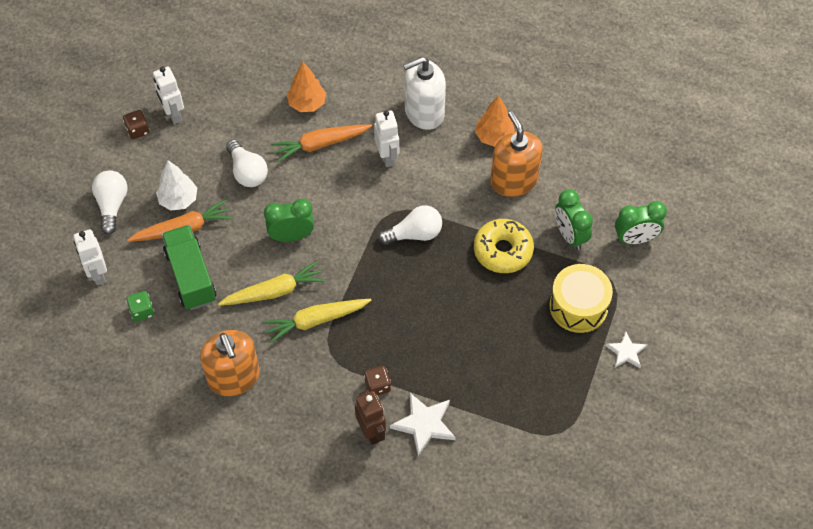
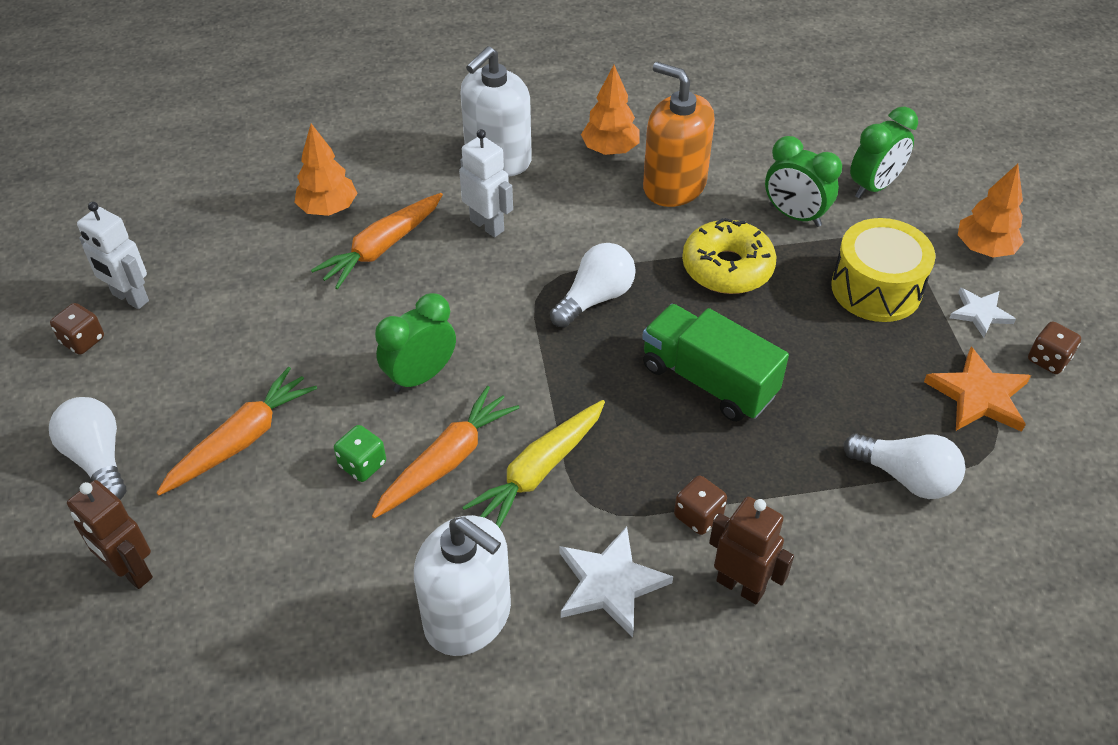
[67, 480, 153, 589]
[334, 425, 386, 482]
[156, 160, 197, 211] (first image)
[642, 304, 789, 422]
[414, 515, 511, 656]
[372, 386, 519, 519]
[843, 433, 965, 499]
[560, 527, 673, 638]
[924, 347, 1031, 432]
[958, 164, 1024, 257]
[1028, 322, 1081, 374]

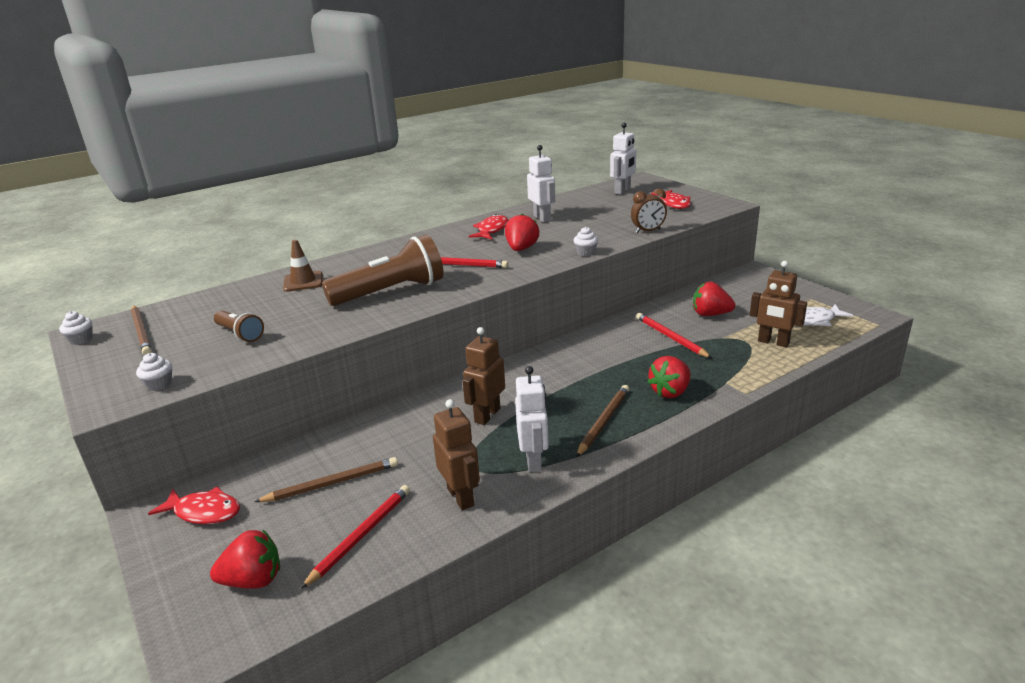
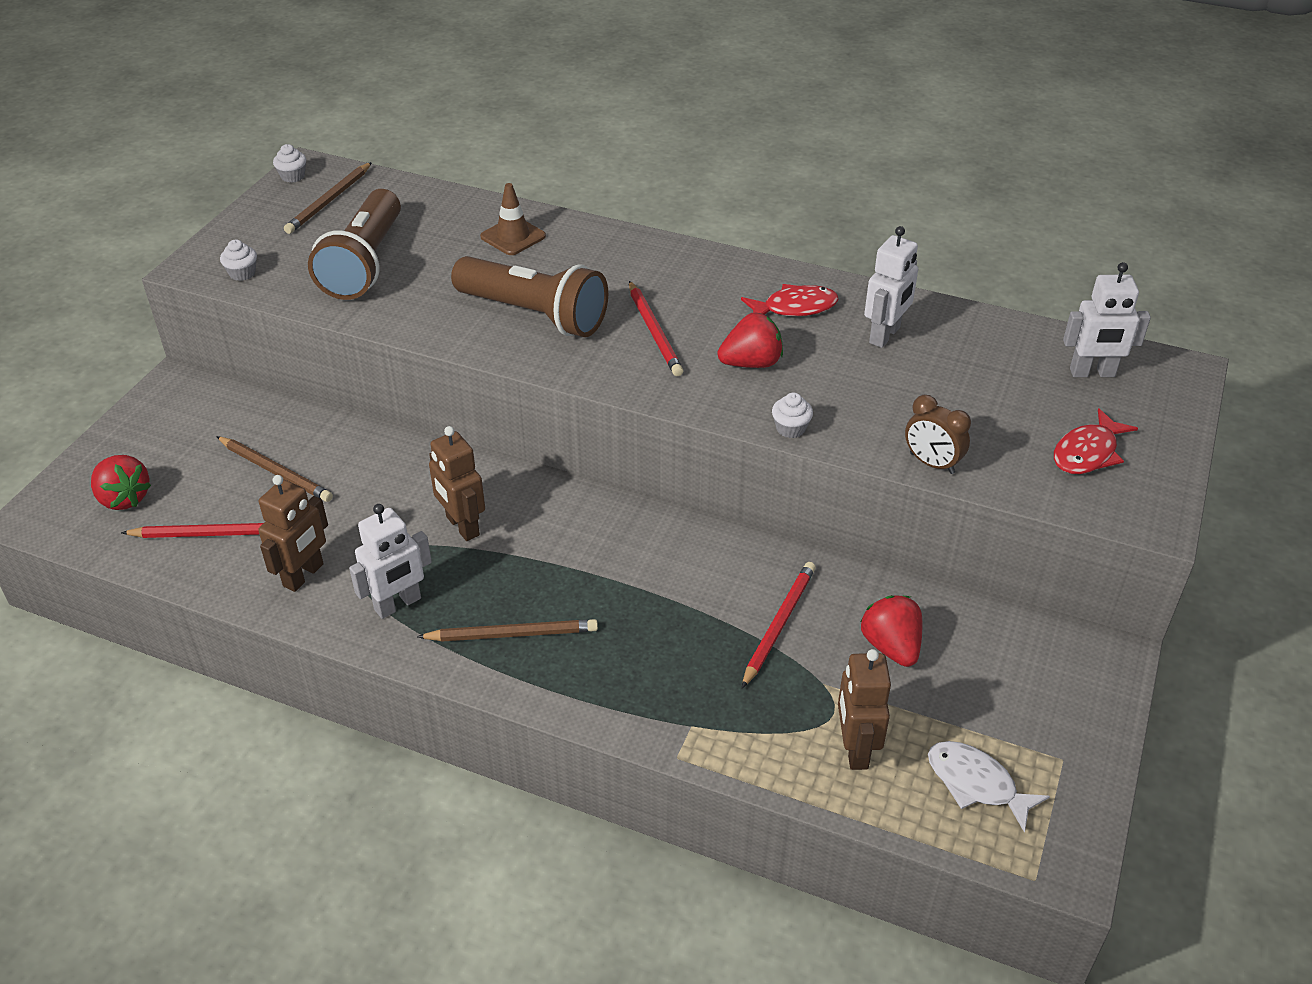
[148, 487, 240, 524] (first image)
[308, 189, 401, 300]
[429, 426, 485, 541]
[648, 356, 691, 398] (first image)

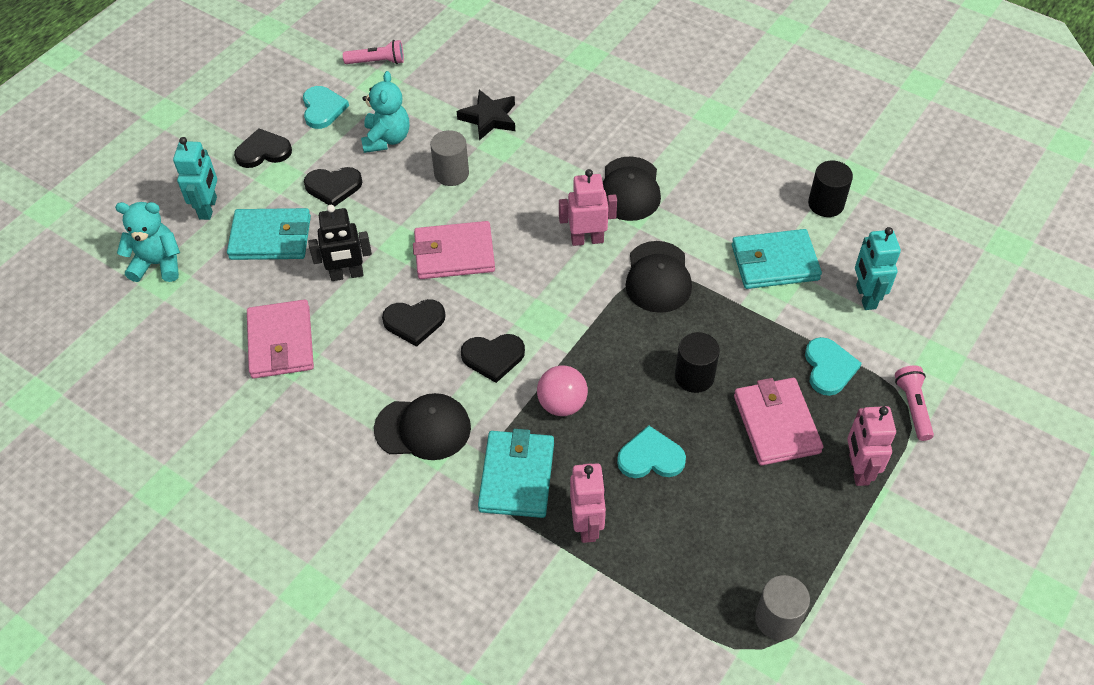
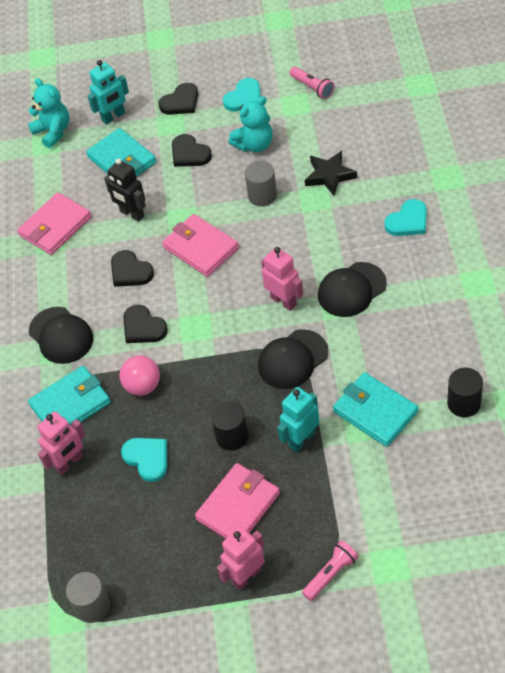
[158, 83, 198, 115]
[384, 199, 427, 236]
[277, 387, 319, 452]

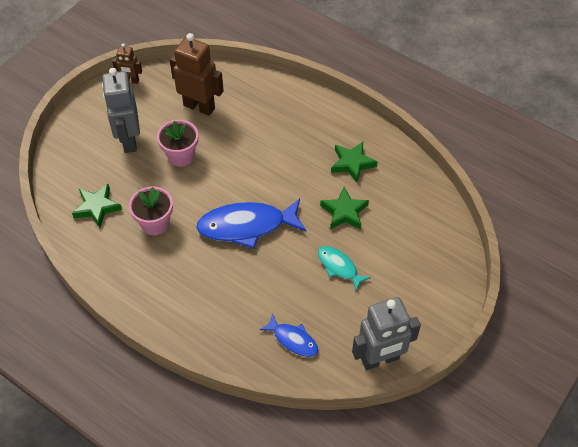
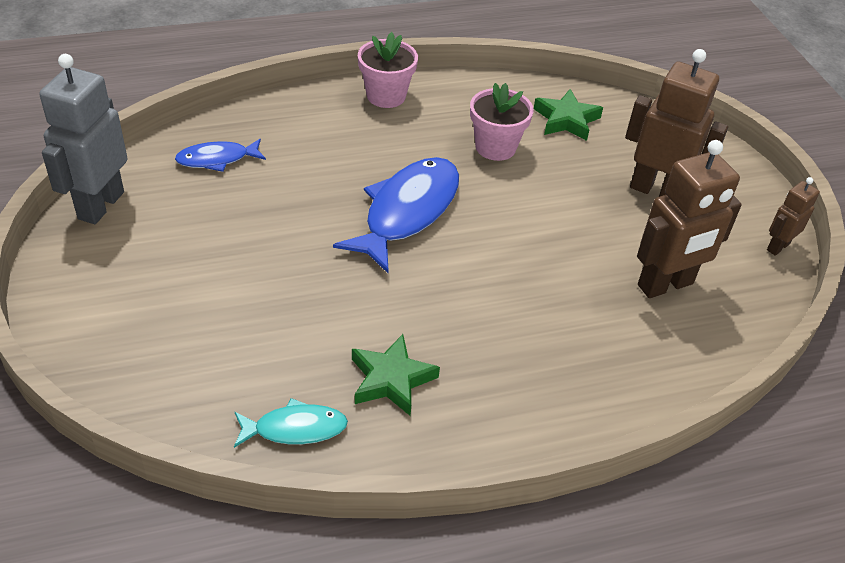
[625, 49, 728, 197]
[358, 32, 418, 108]
[234, 398, 348, 448]
[320, 187, 369, 230] (first image)

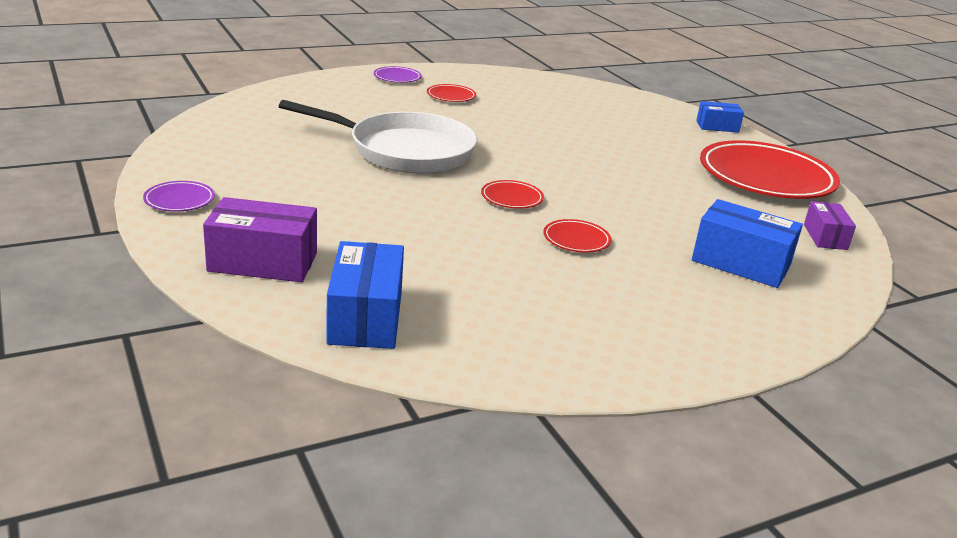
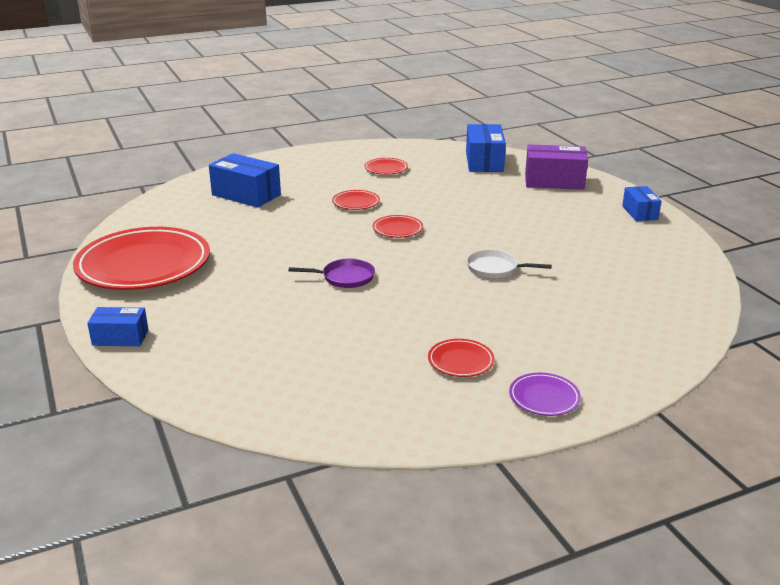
[622, 186, 662, 221]
[467, 250, 552, 278]
[804, 201, 856, 250] (first image)
[289, 258, 375, 288]
[364, 158, 408, 175]

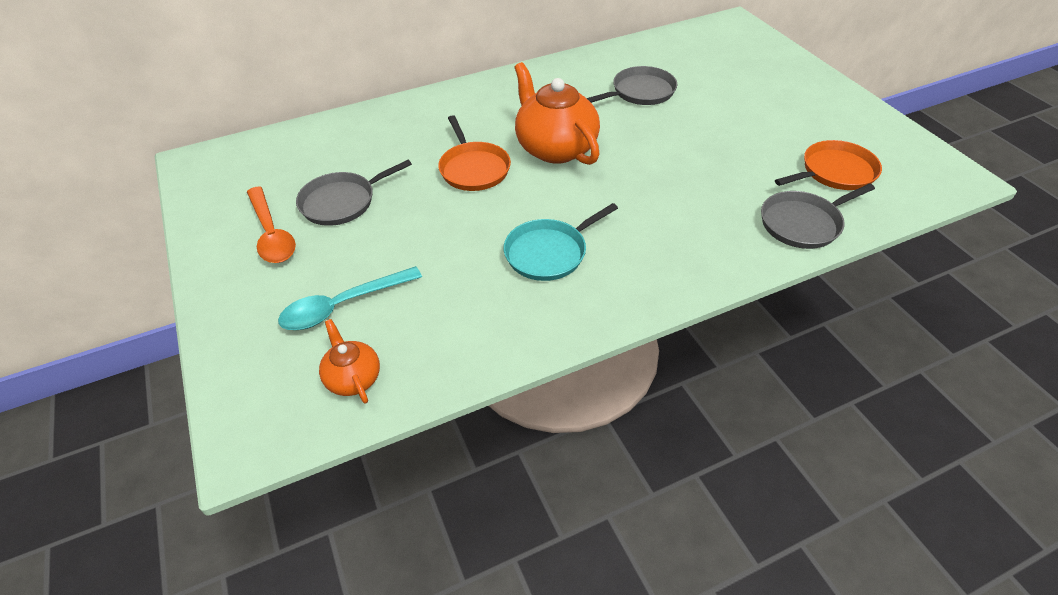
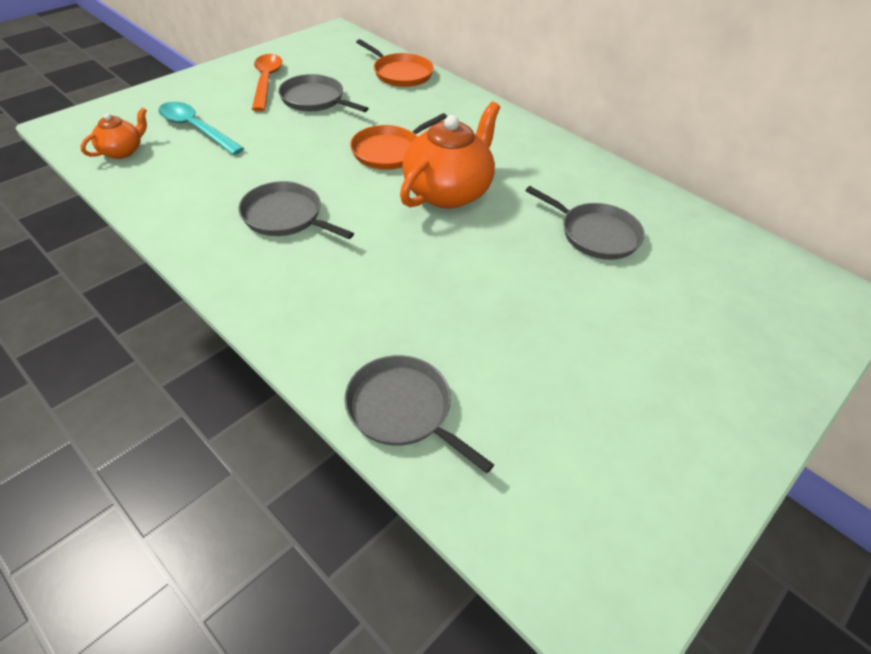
[252, 54, 282, 111]
[239, 181, 354, 239]
[356, 39, 434, 87]

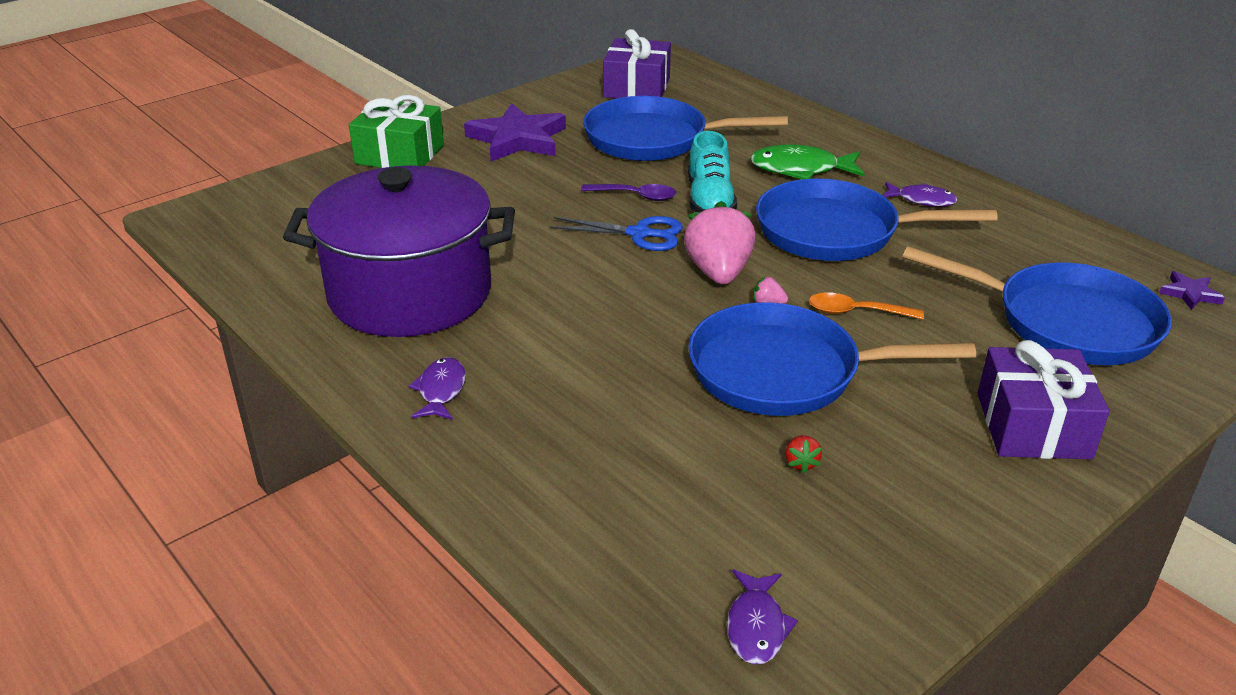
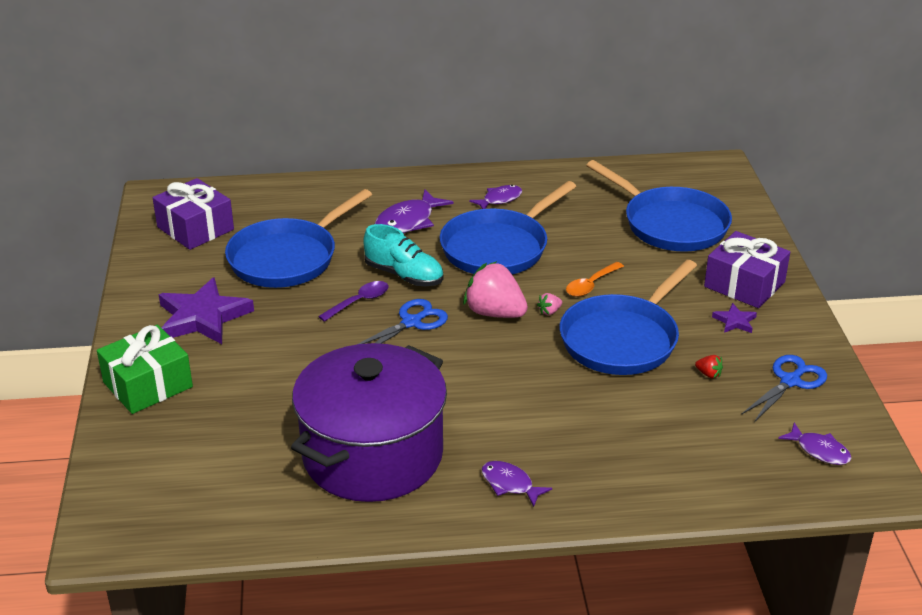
[375, 189, 453, 233]
[586, 160, 732, 252]
[712, 303, 757, 333]
[741, 355, 827, 422]

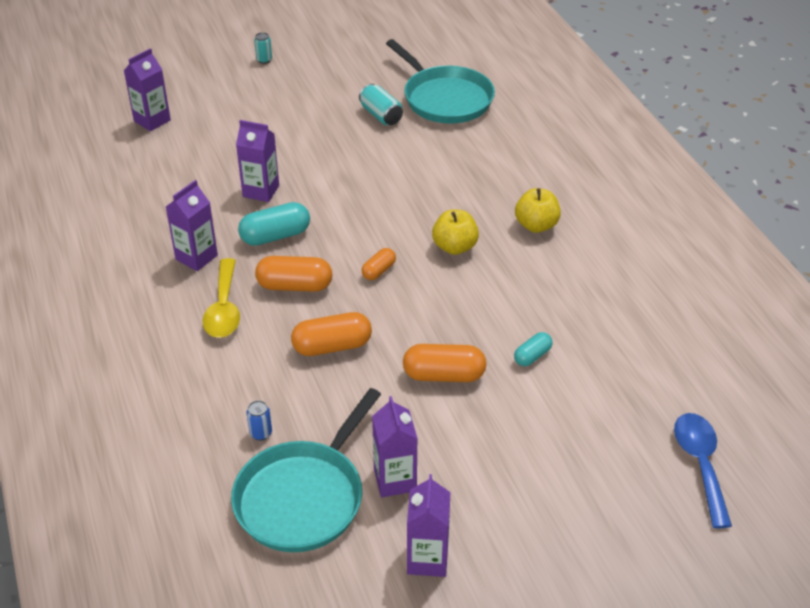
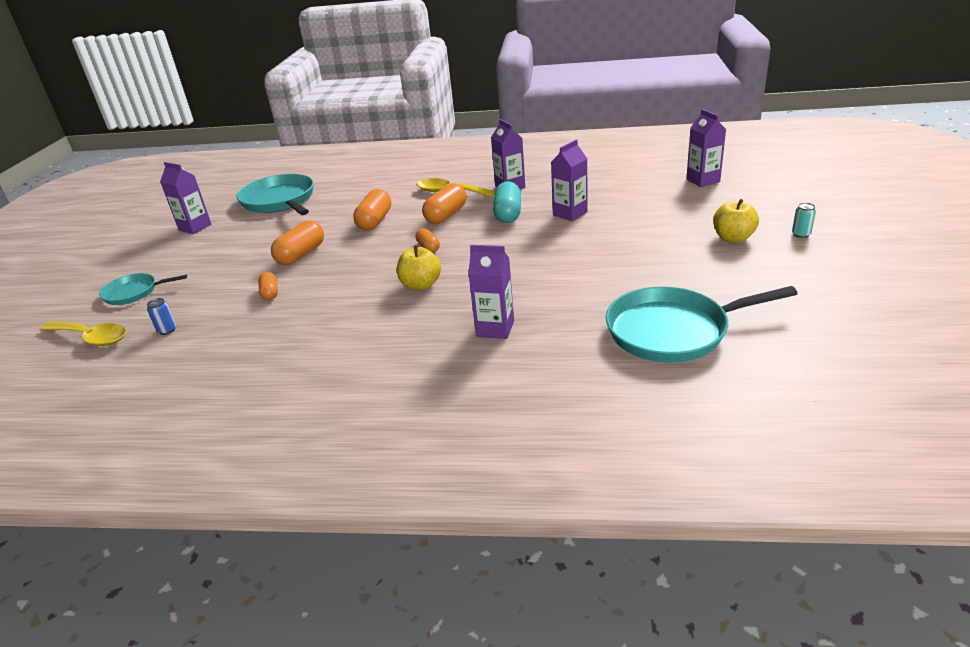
[147, 298, 176, 335]
[359, 84, 403, 125] (first image)
[468, 245, 514, 339]
[258, 272, 278, 300]
[713, 199, 759, 243]
[39, 321, 126, 346]
[99, 273, 187, 305]

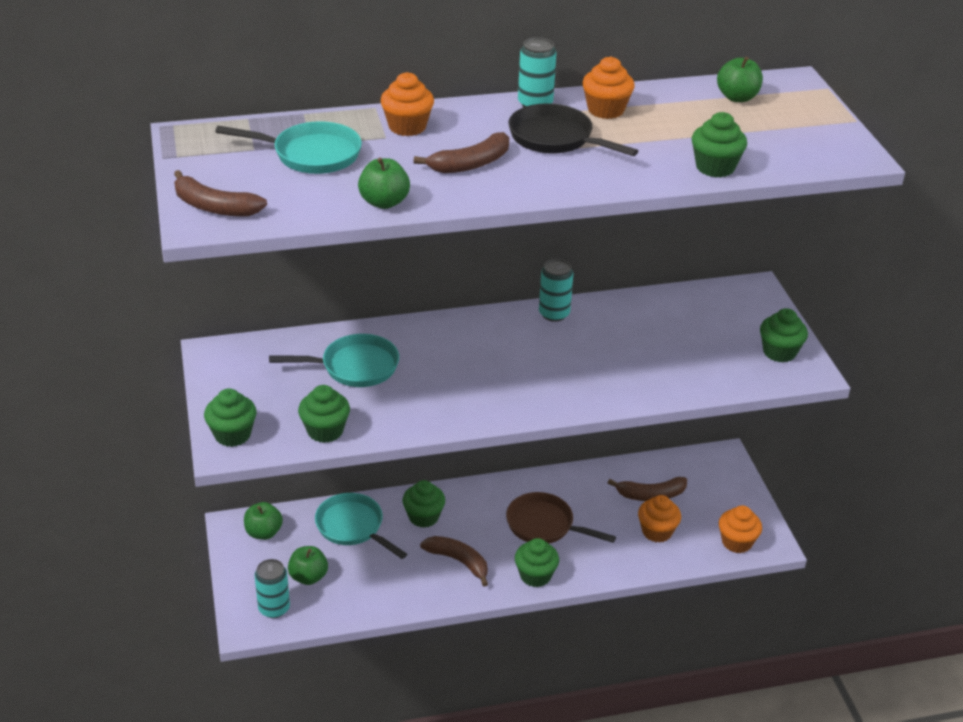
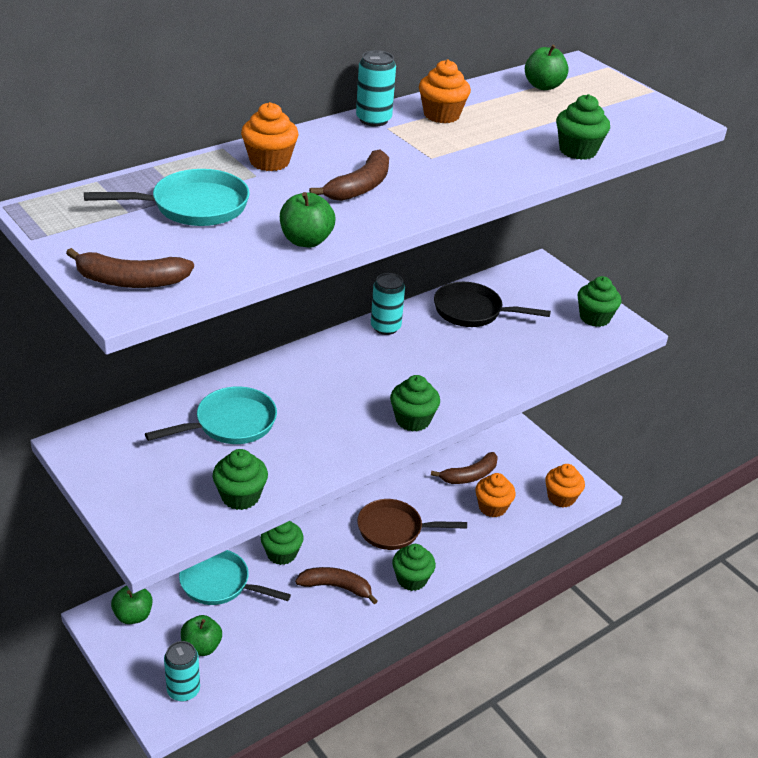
[390, 375, 440, 432]
[434, 282, 551, 327]

